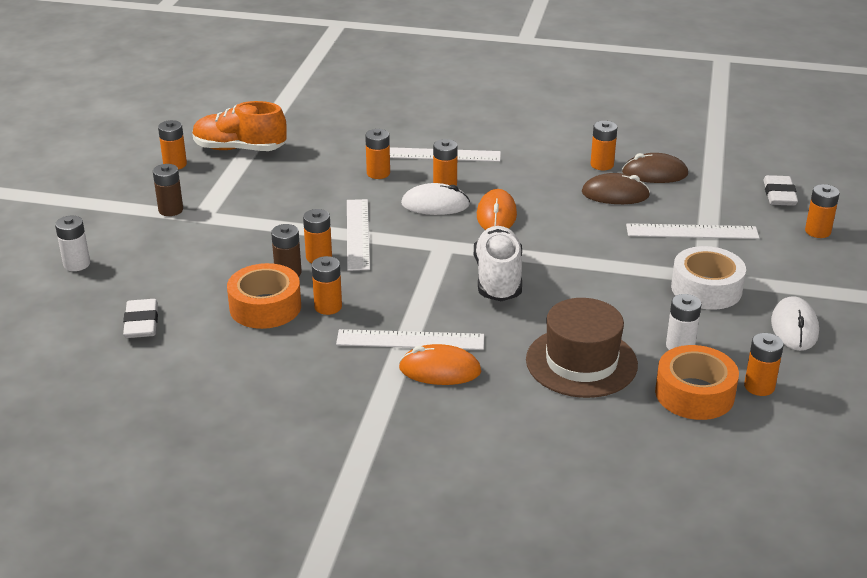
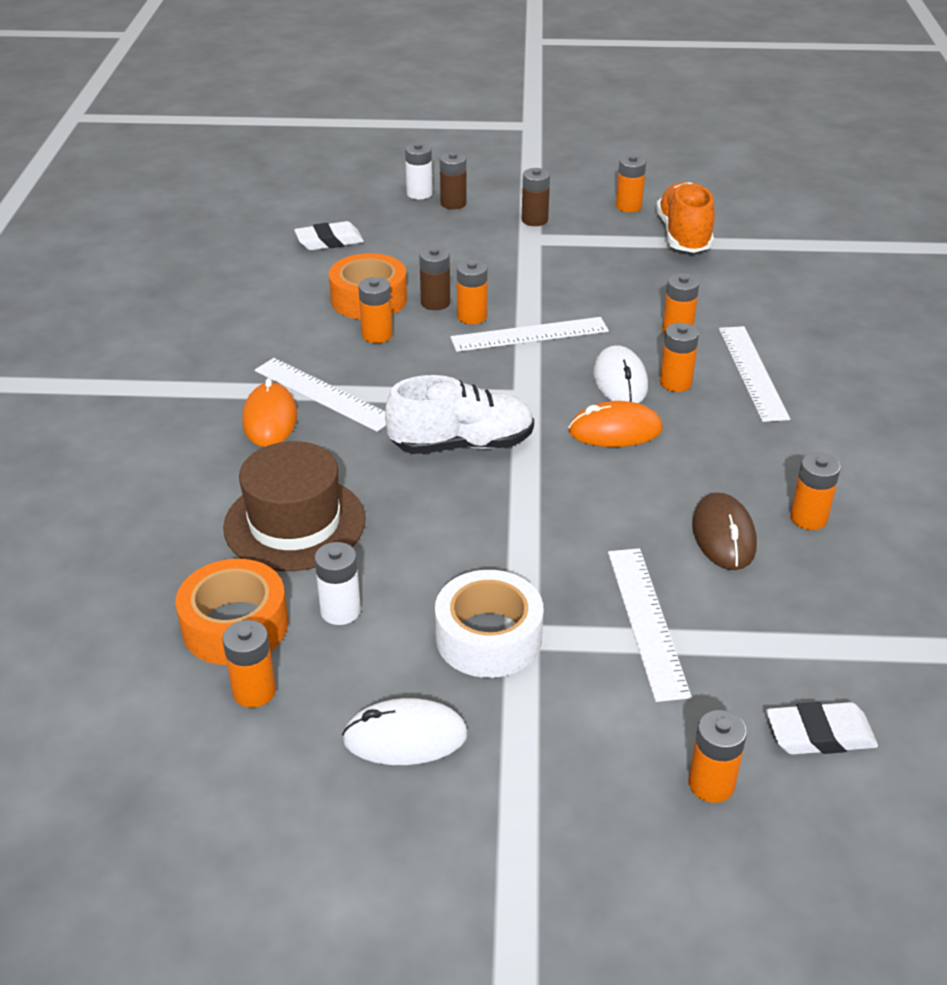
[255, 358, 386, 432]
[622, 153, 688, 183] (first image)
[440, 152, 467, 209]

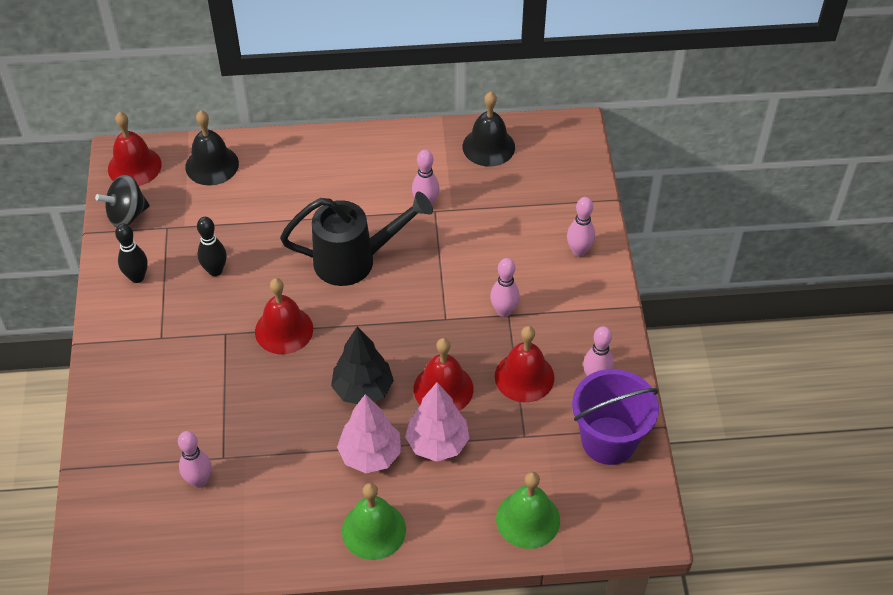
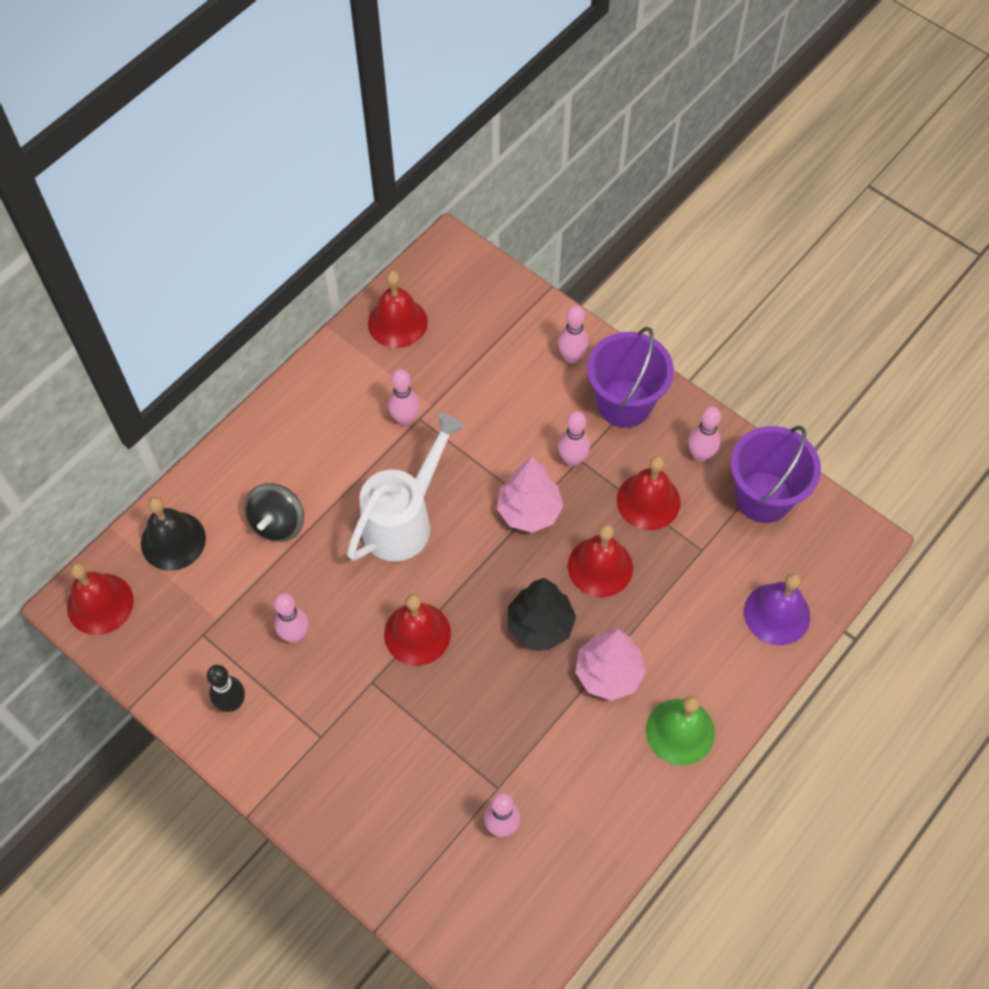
[244, 483, 304, 542]
[274, 593, 309, 642]
[347, 413, 465, 562]
[497, 457, 563, 533]
[368, 271, 428, 348]
[744, 573, 810, 645]
[587, 327, 674, 428]

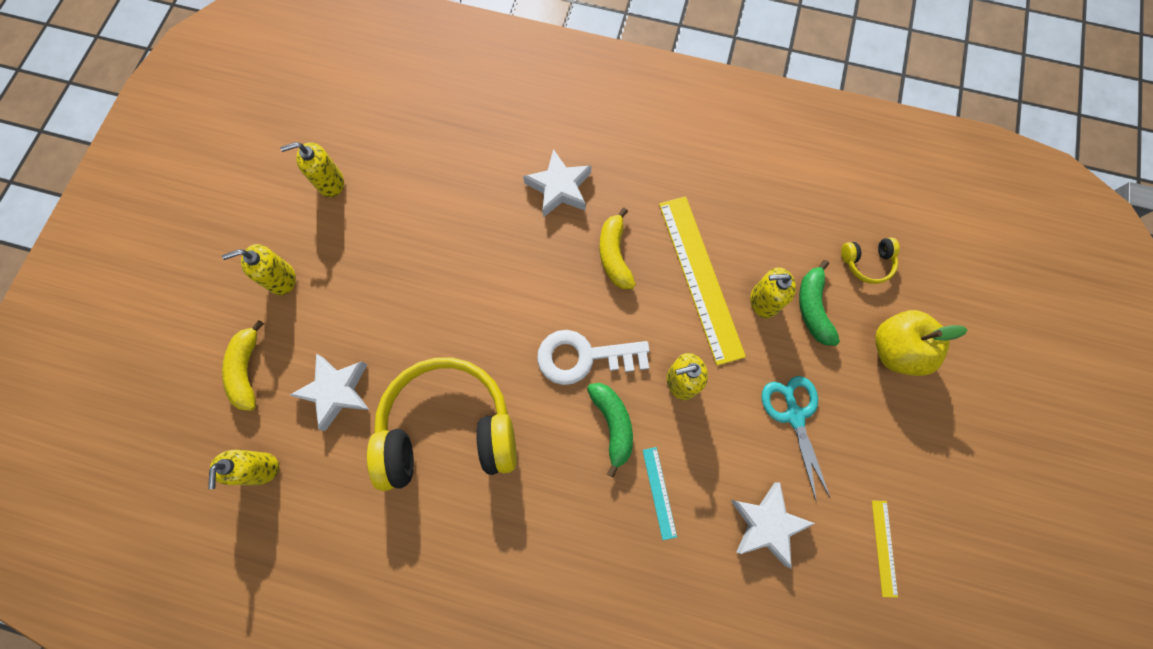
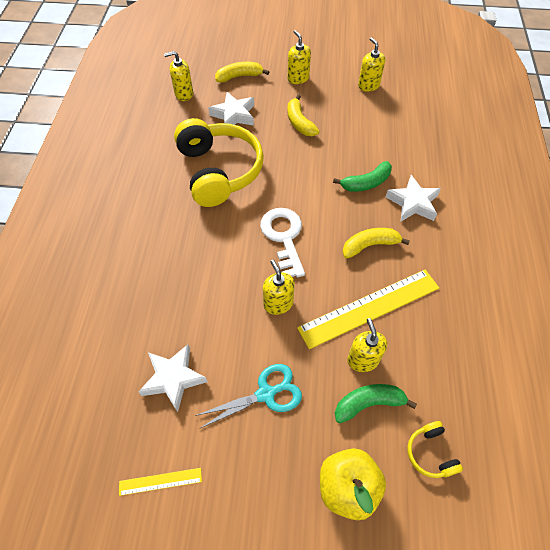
[333, 161, 392, 192]
[643, 447, 677, 540] (first image)
[287, 94, 319, 136]

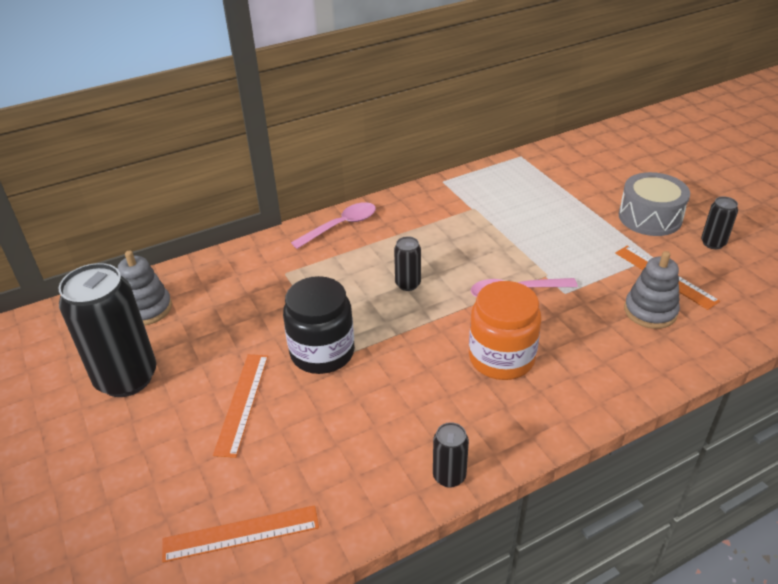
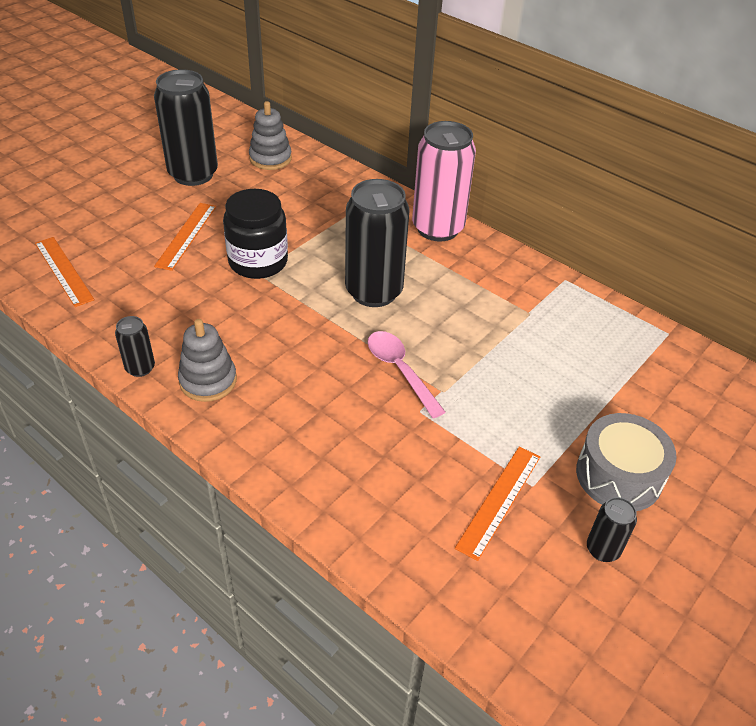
[154, 203, 216, 271]
[412, 121, 476, 242]
[345, 179, 410, 307]
[469, 281, 541, 380] (first image)
[178, 319, 237, 402]

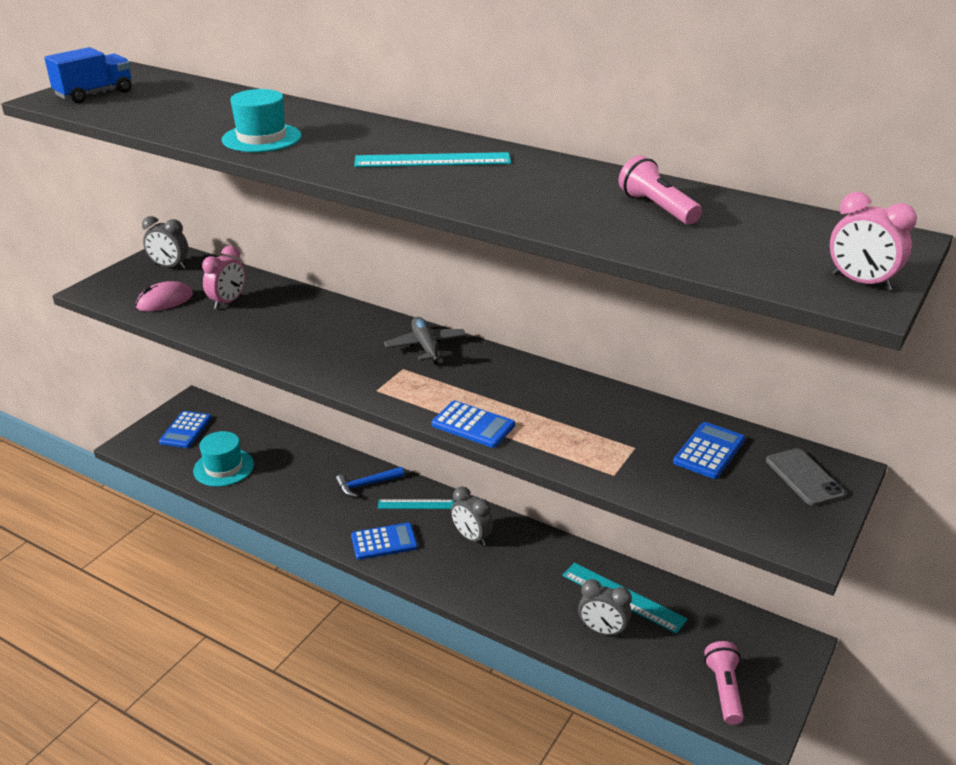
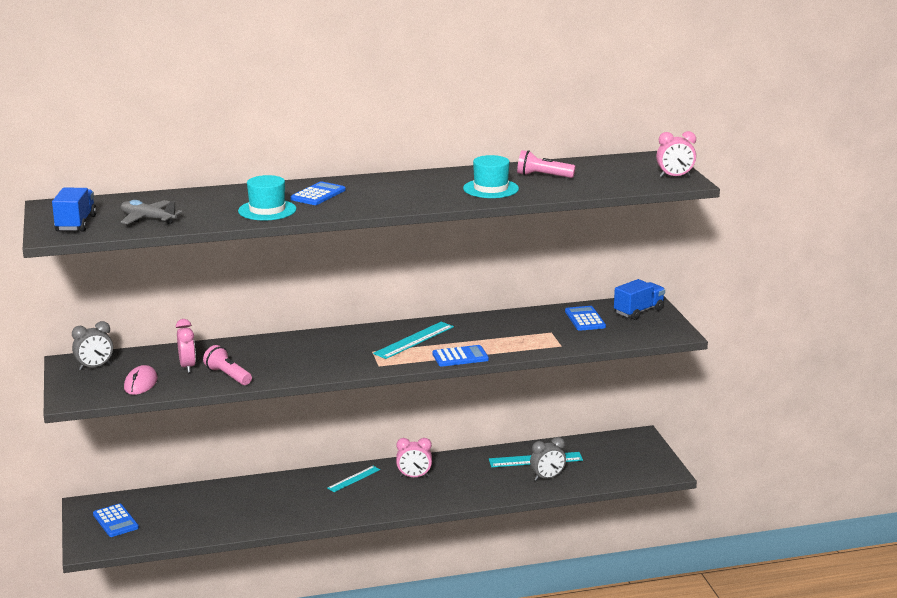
[463, 155, 519, 198]
[335, 467, 404, 497] (first image)
[291, 181, 346, 205]
[373, 322, 454, 359]
[121, 200, 182, 224]
[396, 438, 432, 477]
[203, 345, 252, 385]
[614, 279, 665, 320]

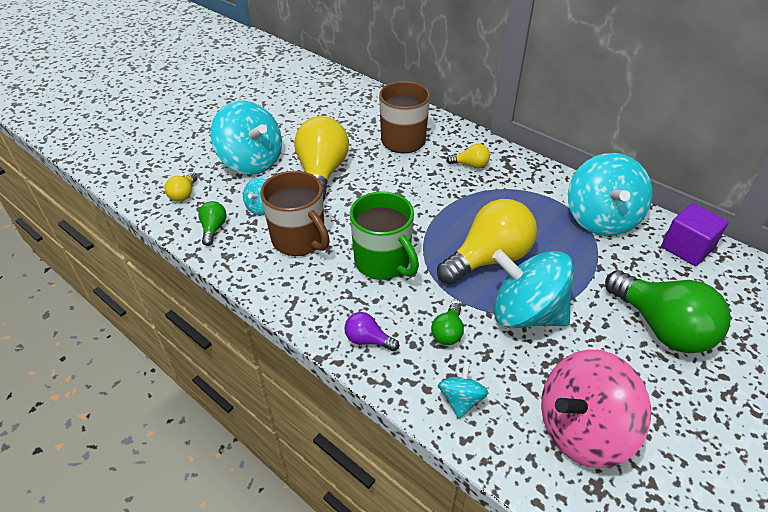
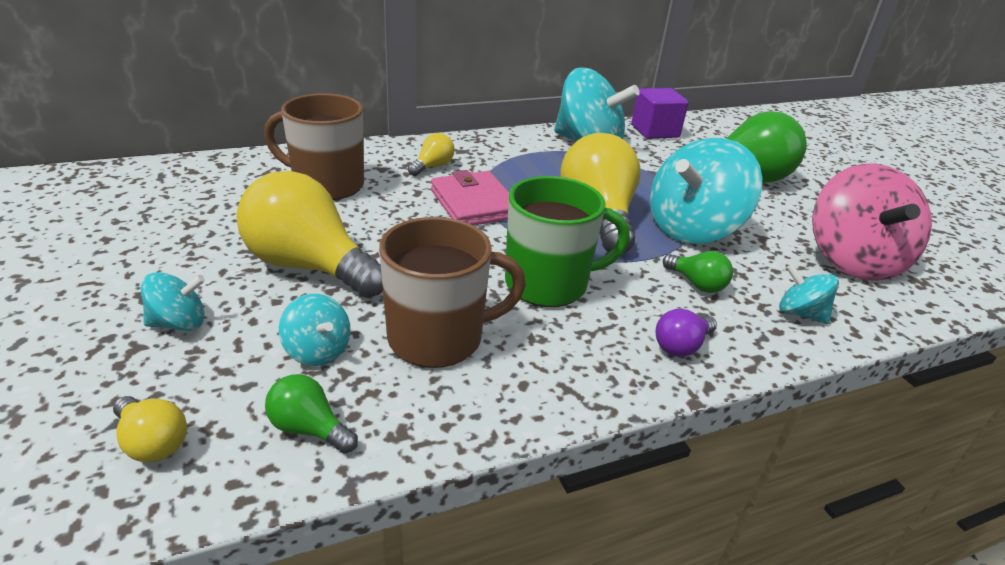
[141, 272, 205, 331]
[431, 170, 509, 225]

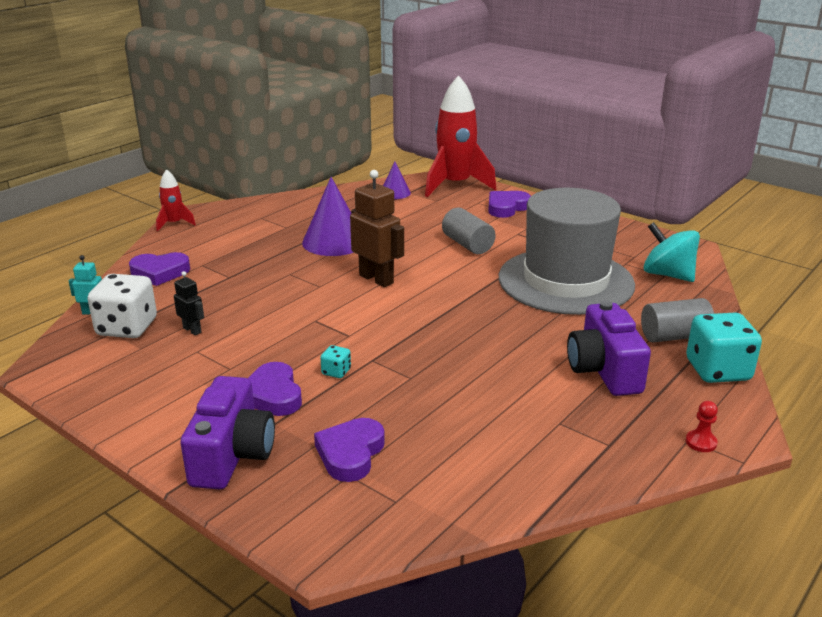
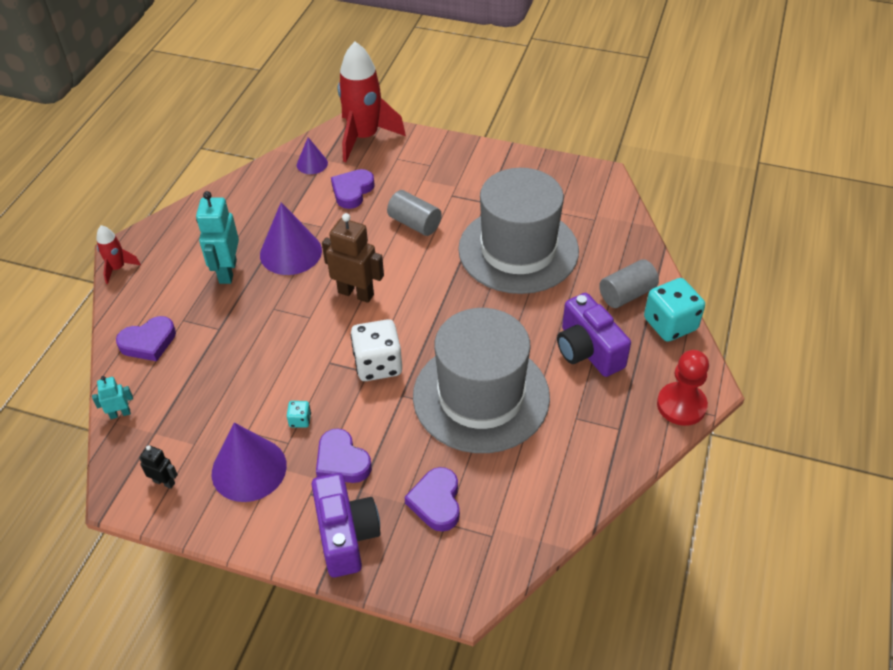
[351, 319, 402, 381]
[139, 445, 178, 489]
[287, 401, 311, 428]
[331, 169, 375, 209]
[644, 222, 700, 282] (first image)
[657, 350, 709, 426]
[196, 191, 239, 284]
[212, 423, 287, 502]
[413, 308, 550, 453]

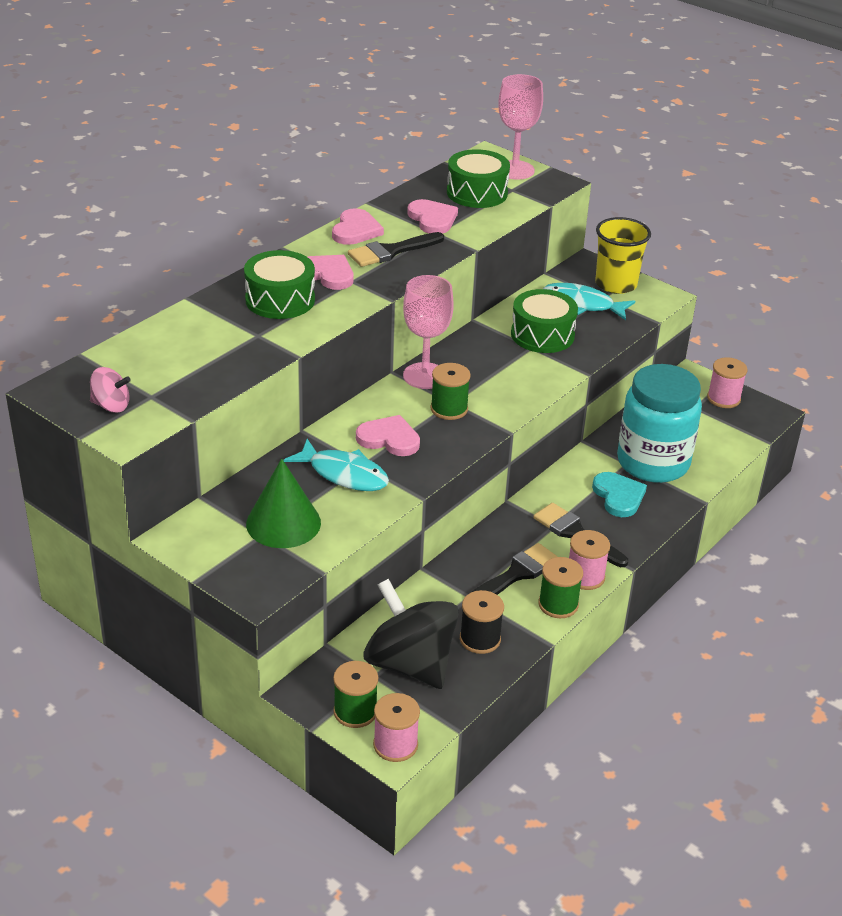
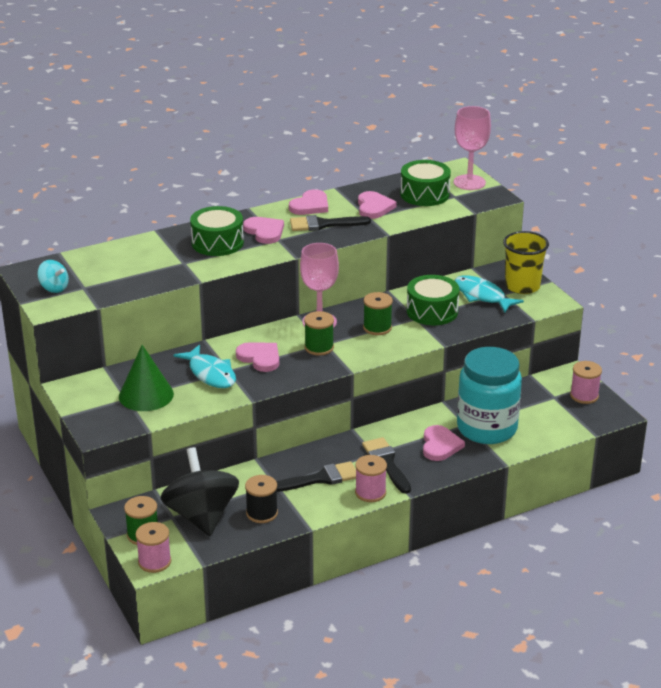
[37, 260, 69, 293]
[363, 292, 393, 335]
[423, 425, 465, 461]

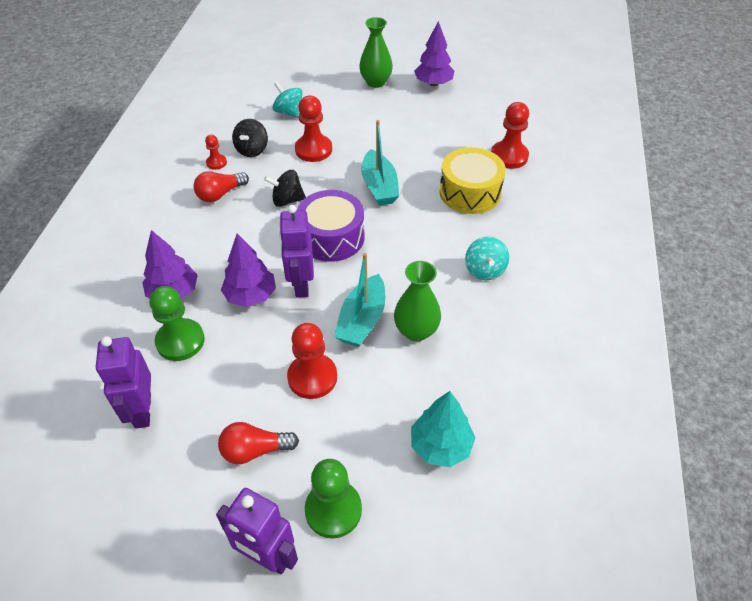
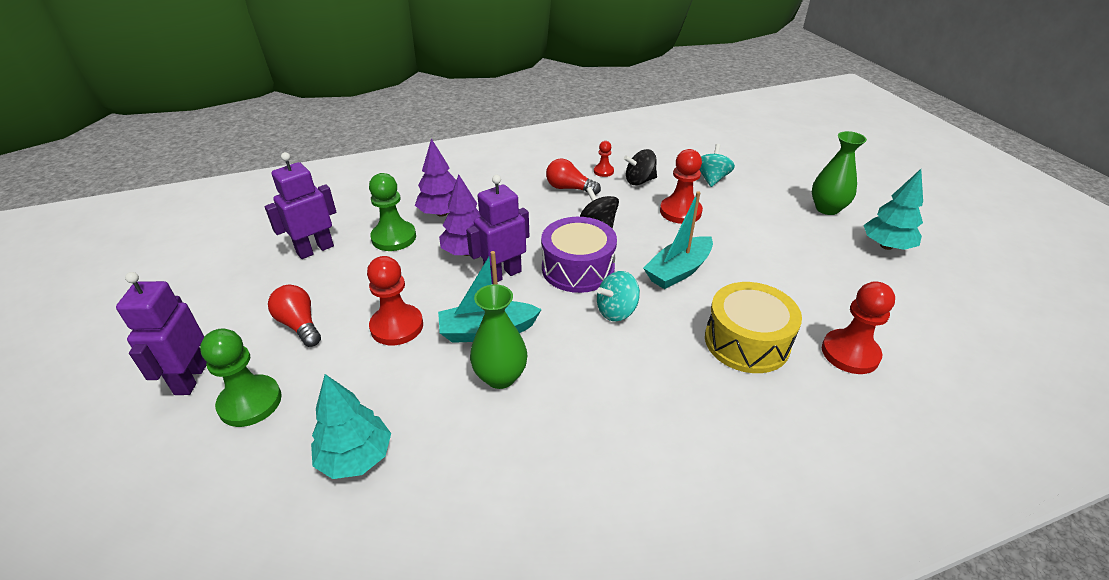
[864, 169, 923, 250]
[597, 271, 640, 321]

